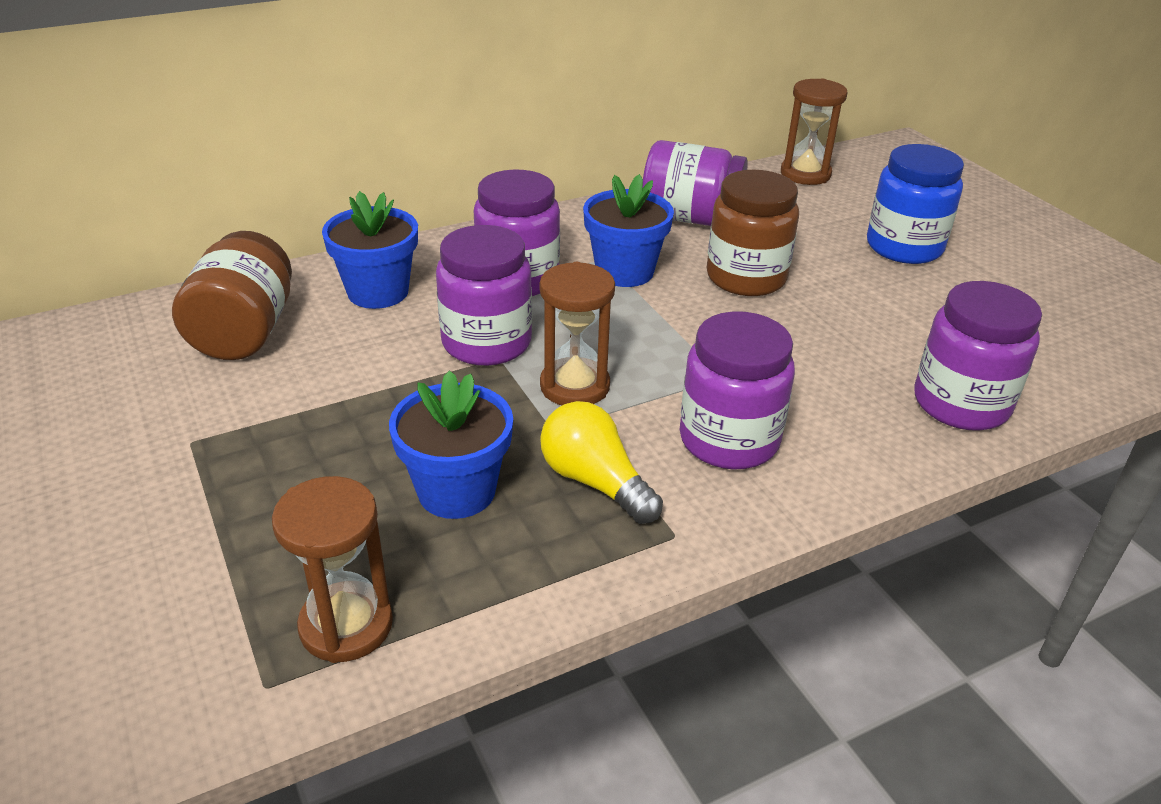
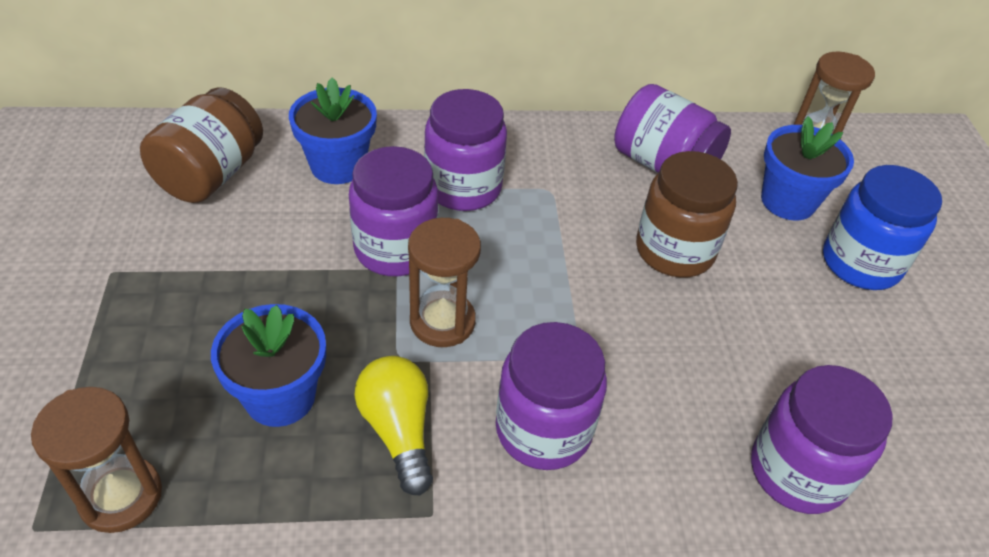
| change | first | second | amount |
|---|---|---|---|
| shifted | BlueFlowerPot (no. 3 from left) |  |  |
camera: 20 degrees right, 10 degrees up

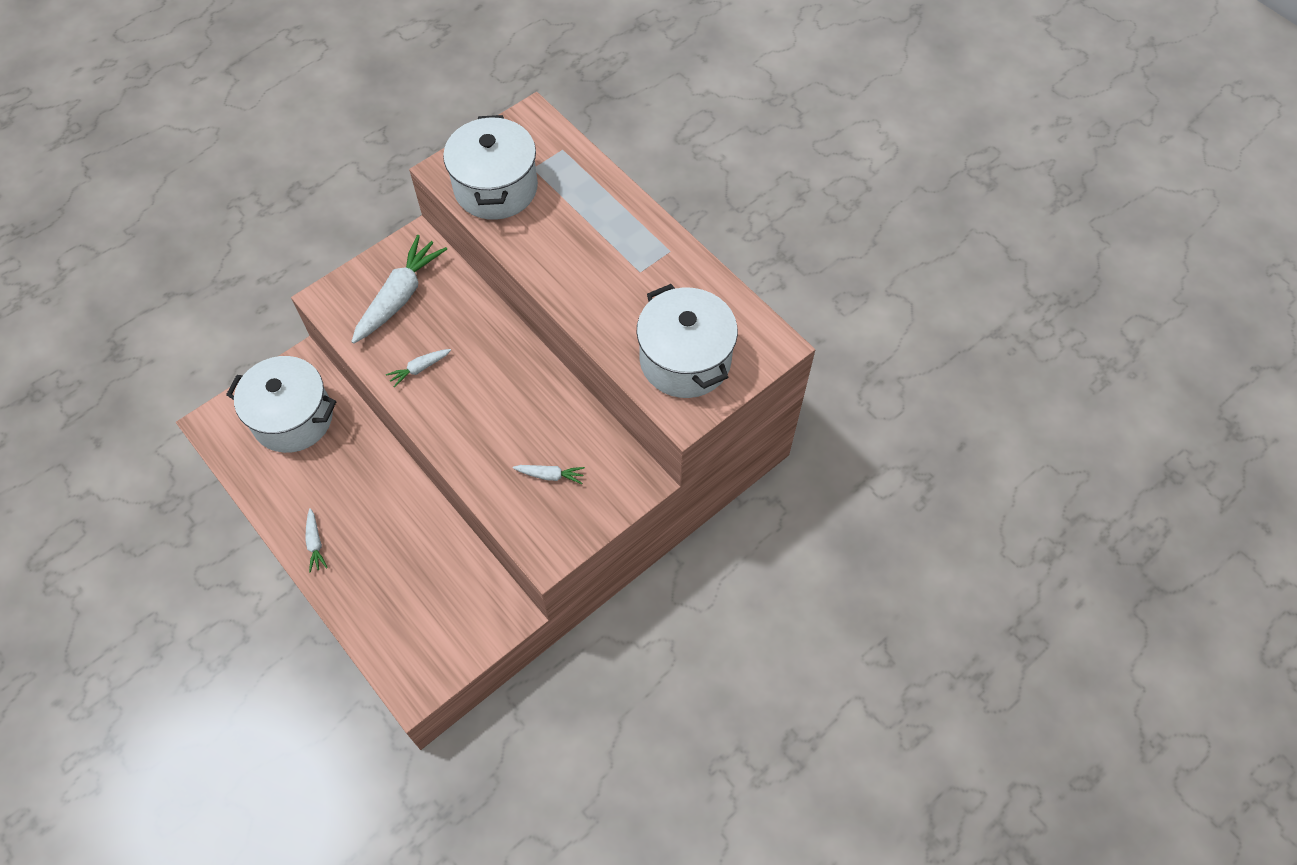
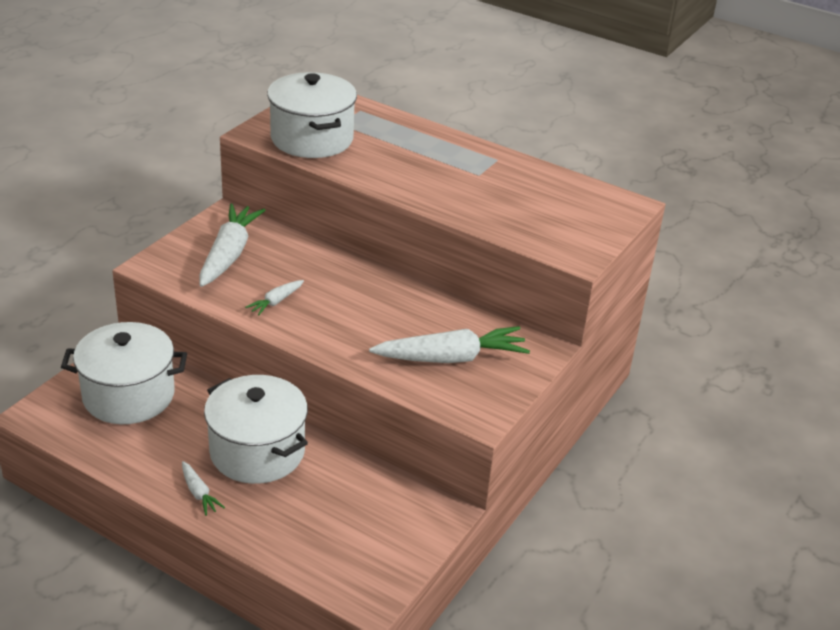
| change | first | second | amount |
|---|---|---|---|
| shifted | WhitePot (no. 3 from left in the first image) | WhitePot (no. 2 from left) |  |
| scaled | WhiteCarrot (no. 4 from left) |  | x2.10 |
camera: 20 degrees left, 25 degrees down

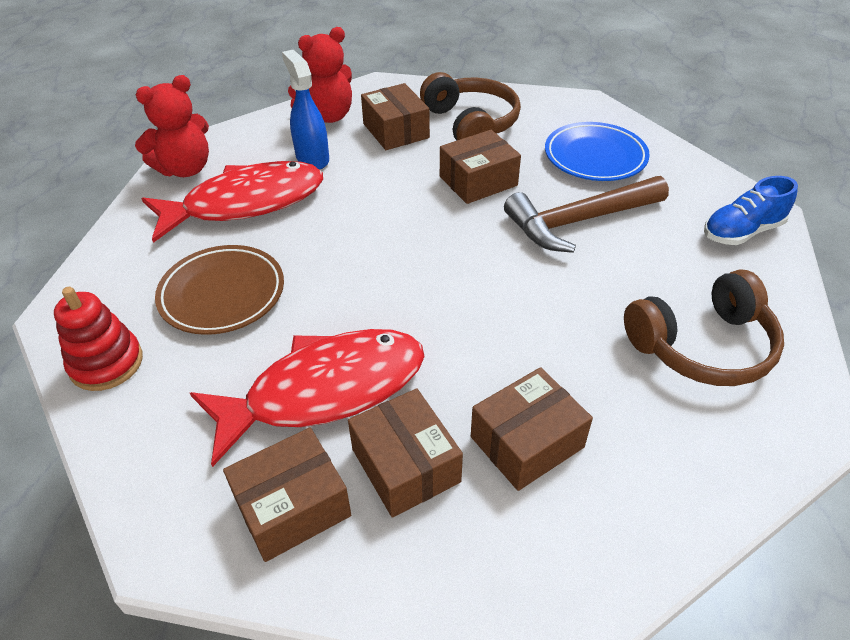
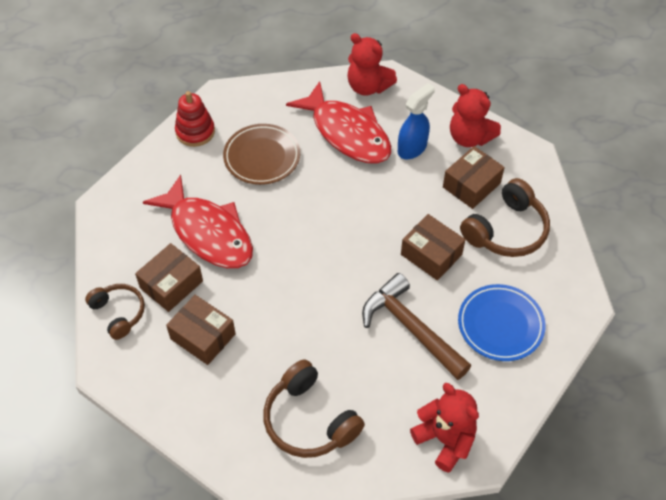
| change | first | second | amount |
|---|---|---|---|
| swapped | BlueShoe | RedTeddyBear (no. 2 from left) |  |
| gone | BrownBox (no. 1 from left) |  |  |
| new |  | BrownHeadphones (no. 1 from left) |  |
camera: 70 degrees right, 10 degrees up

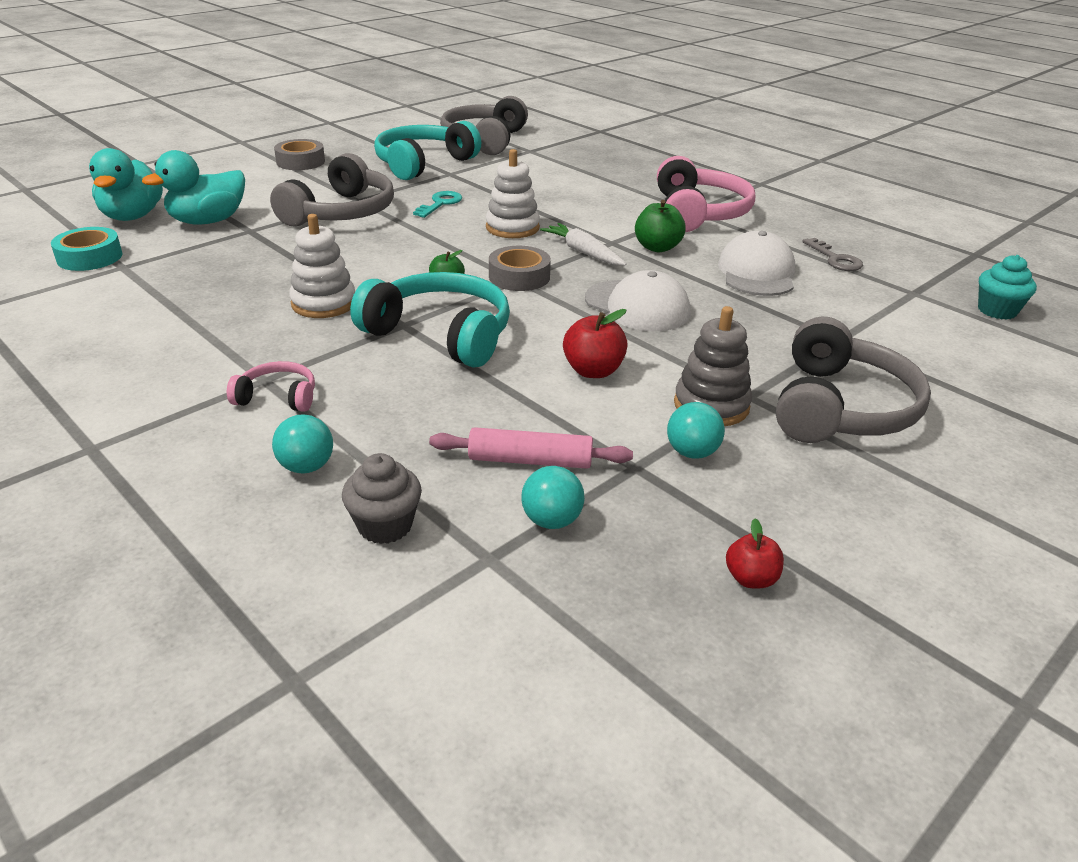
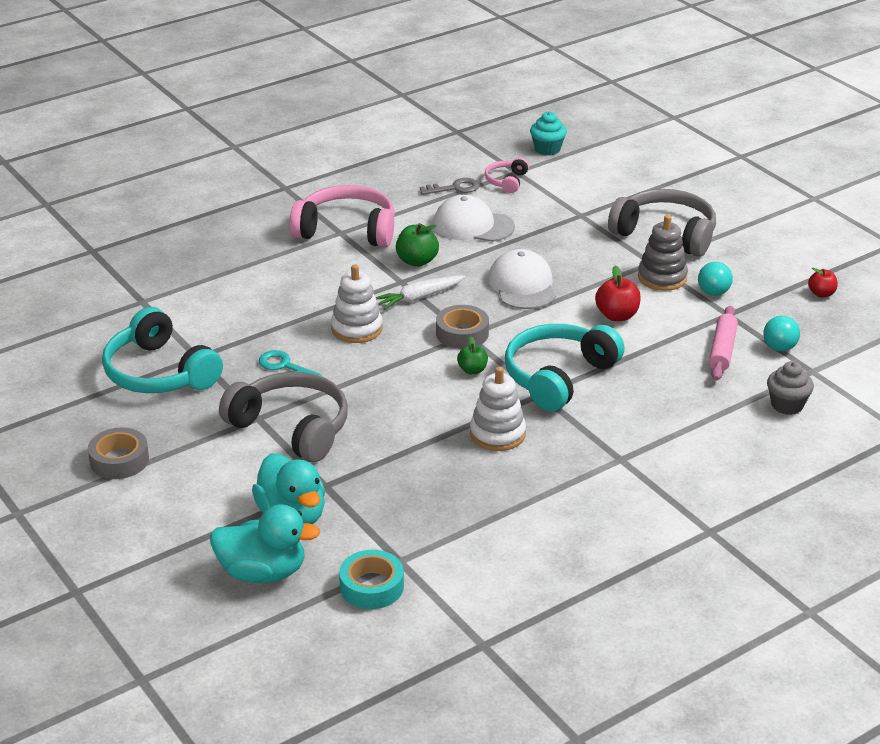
| change | first | second | amount |
|---|---|---|---|
| gone | GreyHeadphones (no. 2 from left) |  |  |
| rotated | WhiteCap (no. 1 from left in the first image) | WhiteCap (no. 2 from left) | 60 degrees counterclockwise |
| shifted | PinkHeadphones (no. 1 from left in the first image) | PinkHeadphones (no. 2 from left) |  |
| gone | TurquoiseBall (no. 1 from left) |  |  |
camera: 80 degrees left, 0 degrees up

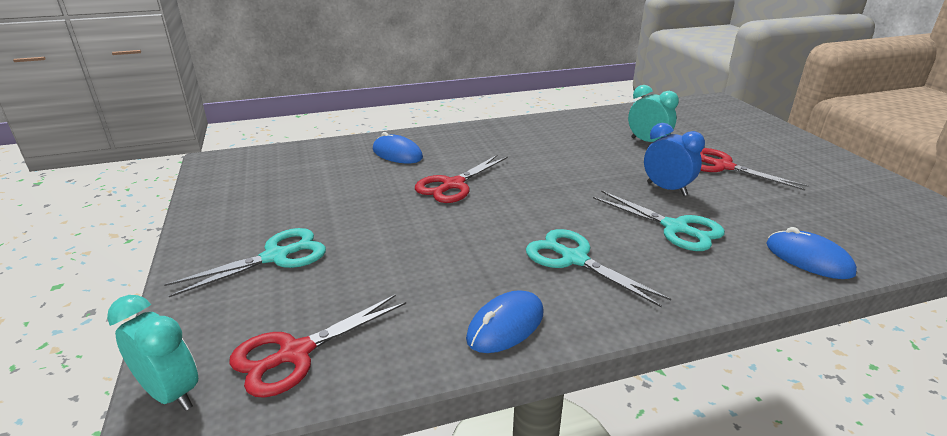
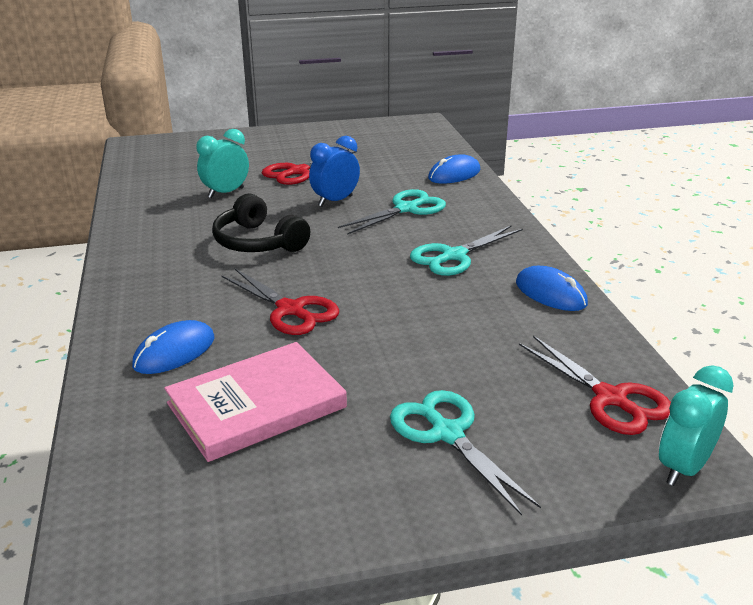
| change | first | second | amount |
|---|---|---|---|
| new |  | BlackHeadphones |  |
| new |  | PinkBook |  |
camera: 85 degrees left, 0 degrees up

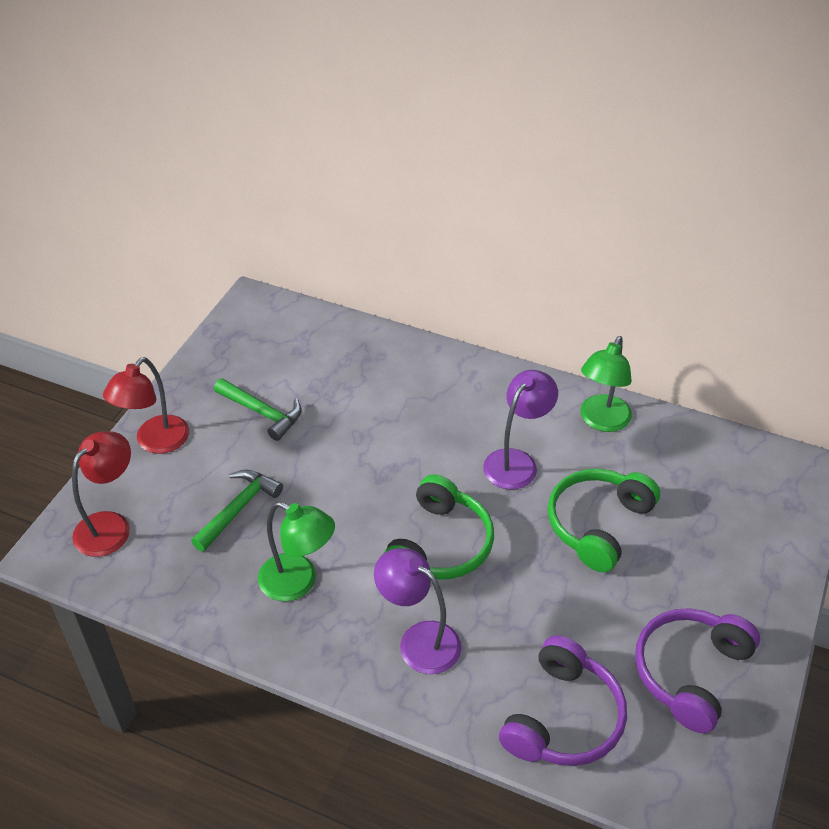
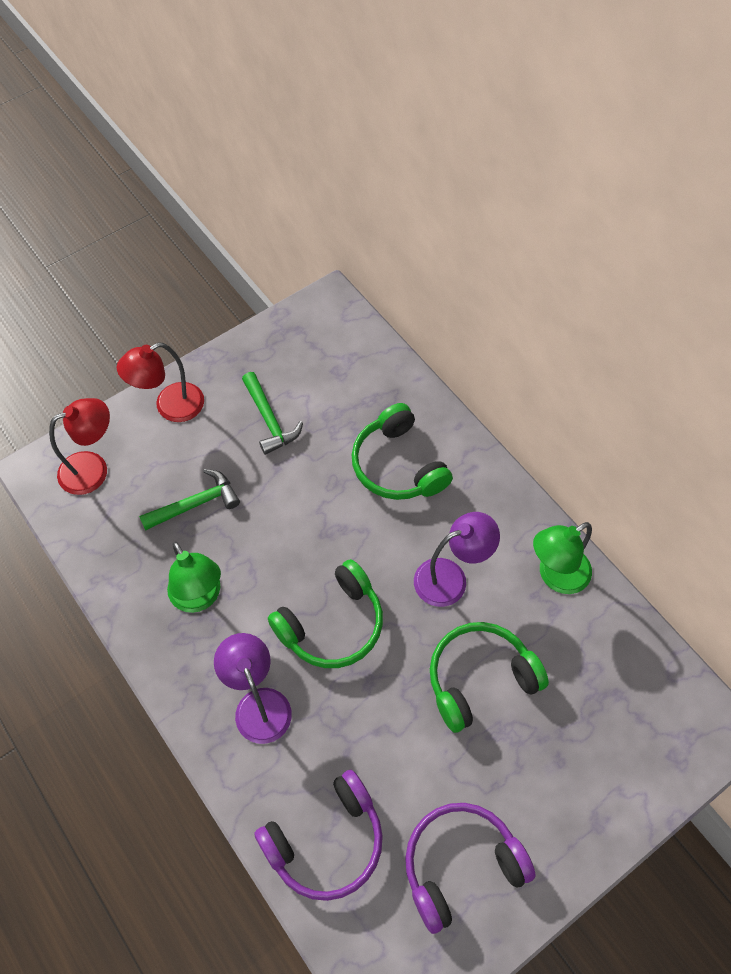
| change | first | second | amount |
|---|---|---|---|
| new |  | GreenHeadphones (no. 2 from left) |  |
camera: 30 degrees right, 15 degrees up

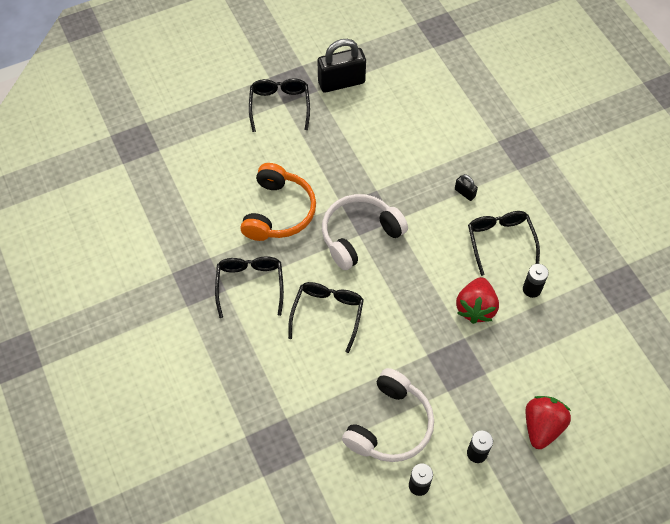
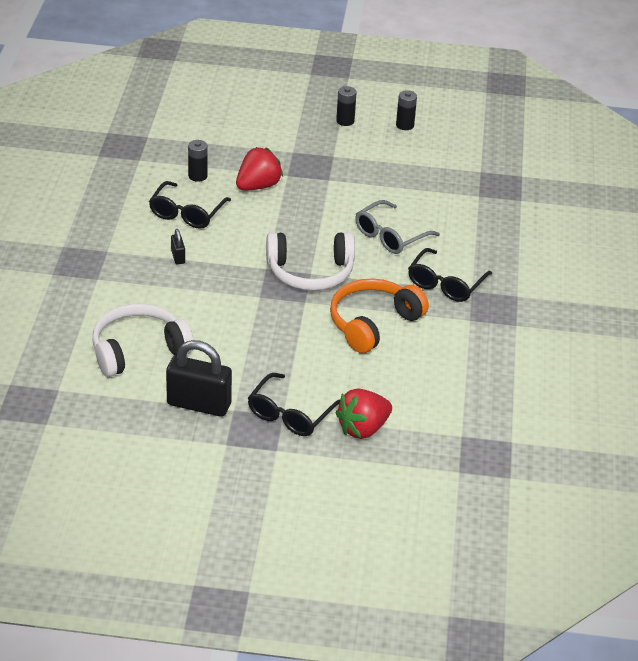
| change | first | second | amount |
|---|---|---|---|
| repainted | BlackGlasses (no. 3 from left) | GreyGlasses |  |
| shifted | WhiteHeadphones (no. 2 from left in the first image) | WhiteHeadphones (no. 1 from left) |  |
| shifted | RedStrawberry (no. 2 from left) |  |  |
camera: 150 degrees left, 20 degrees down

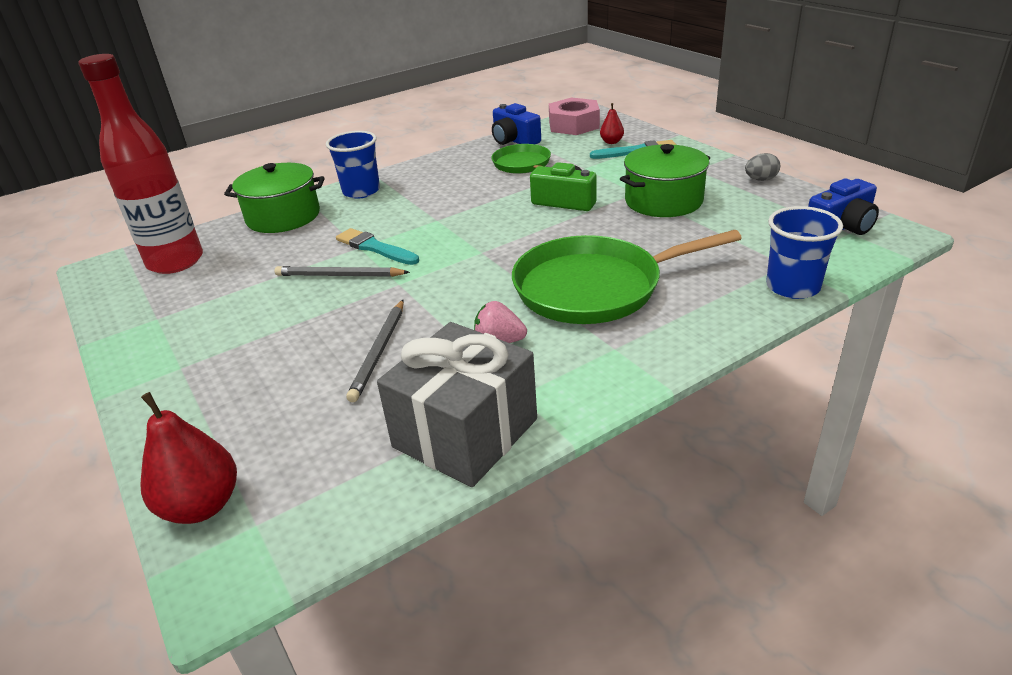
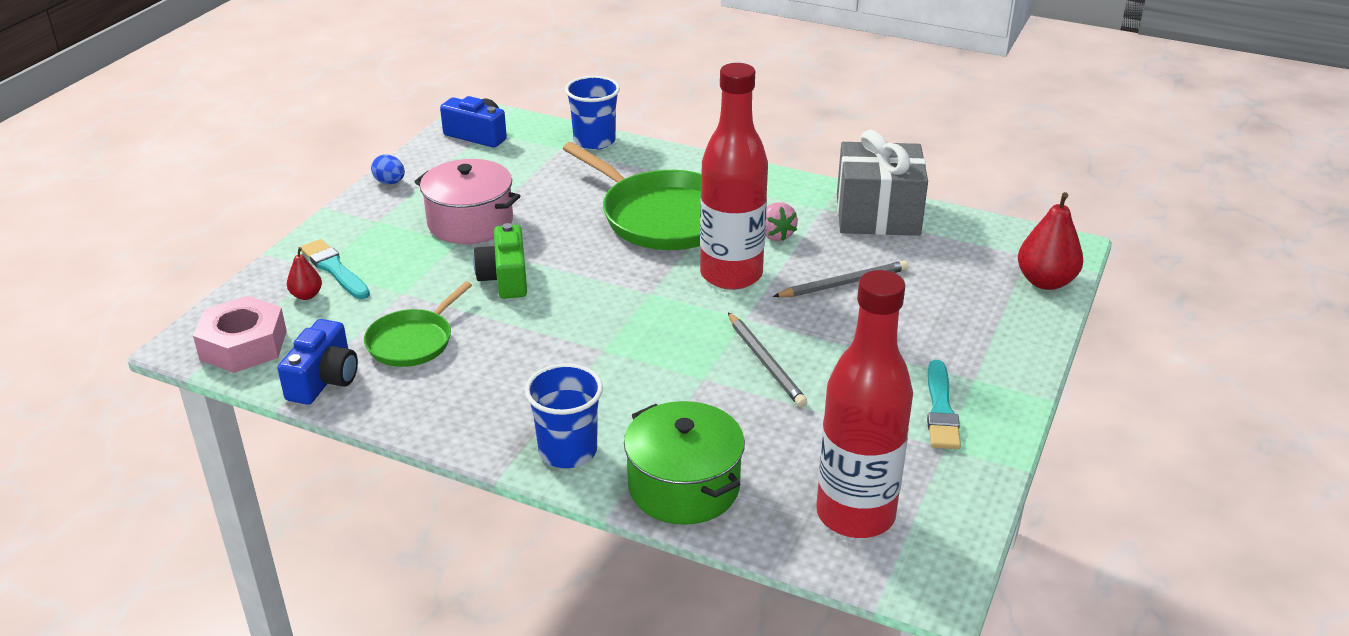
| change | first | second | amount |
|---|---|---|---|
| repainted | GreenPot (no. 2 from left) | PinkPot |  |
| repainted | GreyEgg | BlueEgg |  |
| shifted | TurquoiseBrush (no. 1 from left in the first image) | TurquoiseBrush (no. 2 from left) |  |
| new |  | RedBottle (no. 1 from left) |  |
camera: 125 degrees left, 0 degrees up

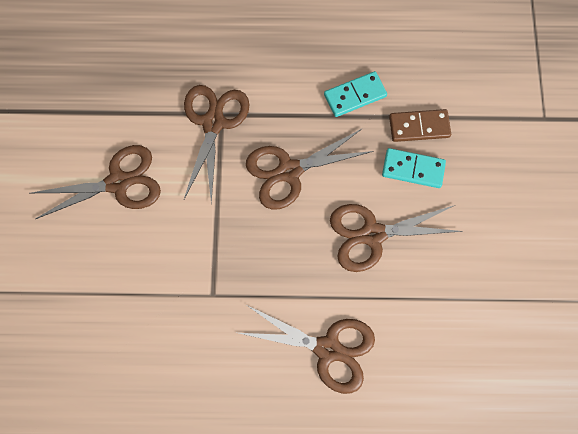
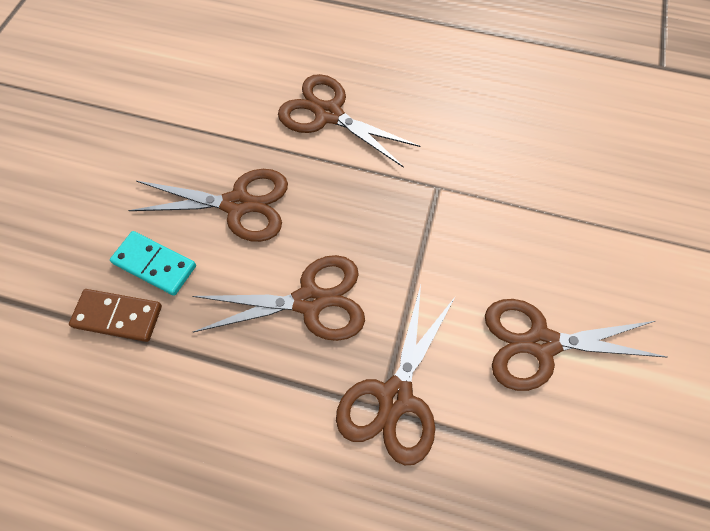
| change | first | second | amount |
|---|---|---|---|
| gone | TurquoiseDomino (no. 1 from left) |  |  |
camera: 165 degrees left, 10 degrees down

